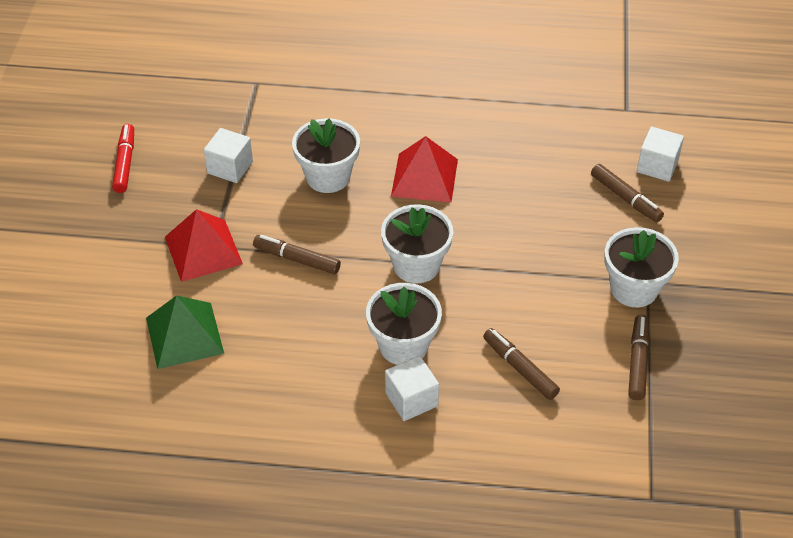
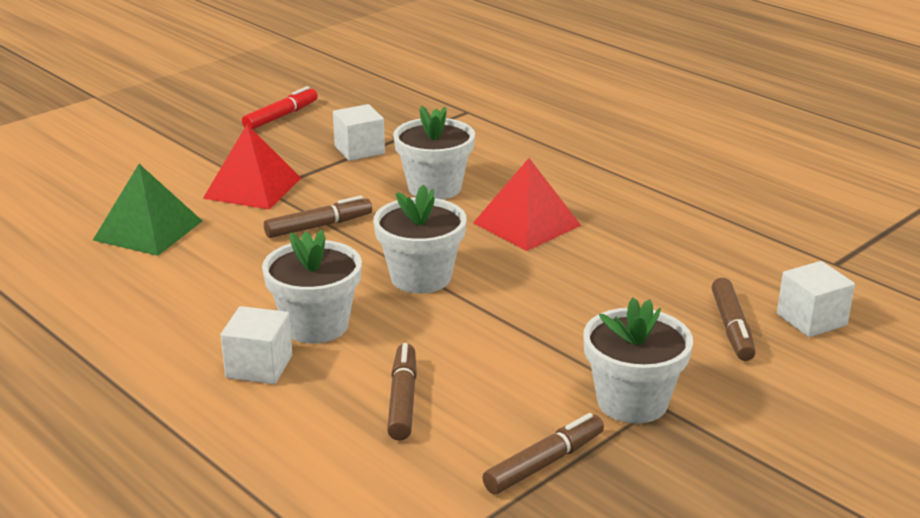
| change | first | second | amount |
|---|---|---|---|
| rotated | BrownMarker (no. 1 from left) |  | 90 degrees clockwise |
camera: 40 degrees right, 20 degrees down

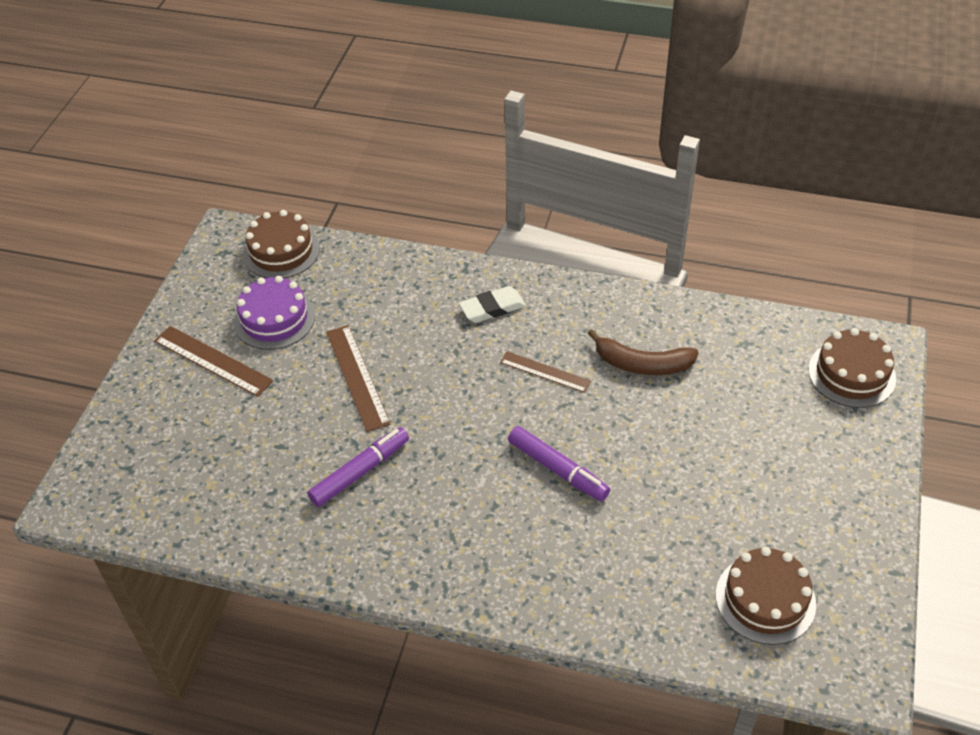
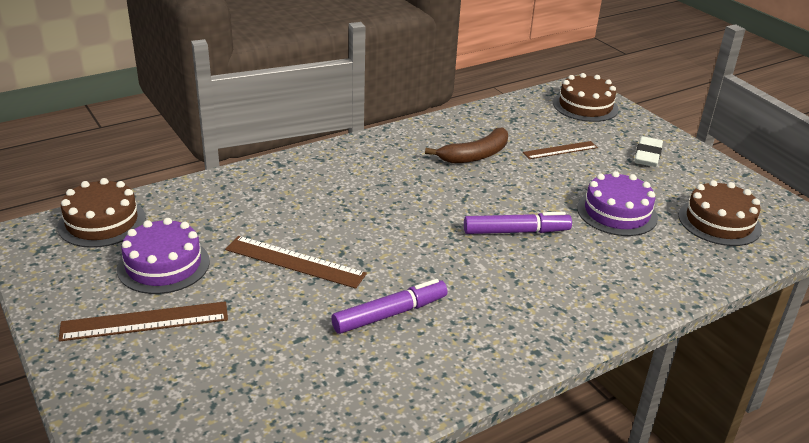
| change | first | second | amount |
|---|---|---|---|
| shifted | WhiteEraser |  |  |
| shifted | BrownRuler (no. 3 from left) |  |  |
| rotated | PurpleMarker (no. 1 from left) |  | 60 degrees clockwise |
| new |  | PurpleCake (no. 2 from left) |  |
camera: 50 degrees left, 15 degrees down

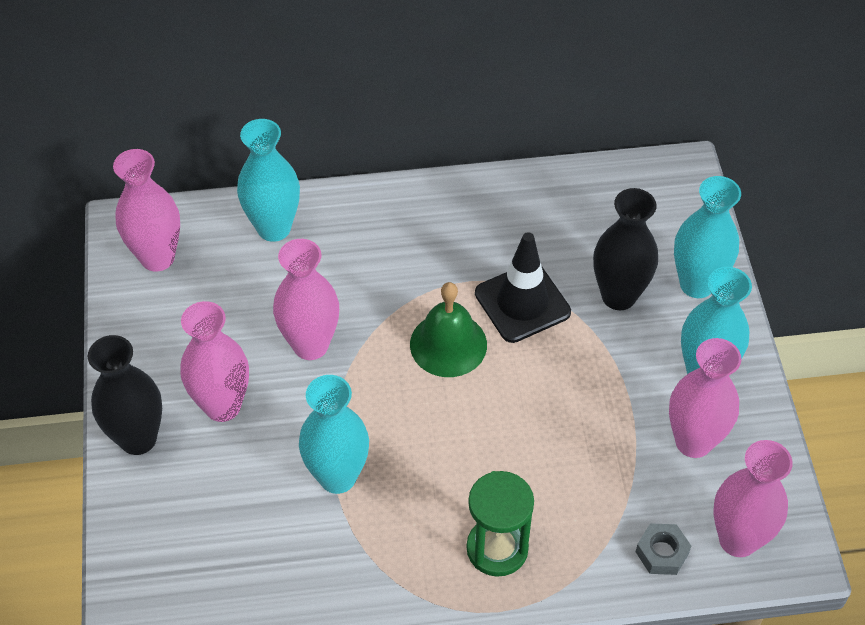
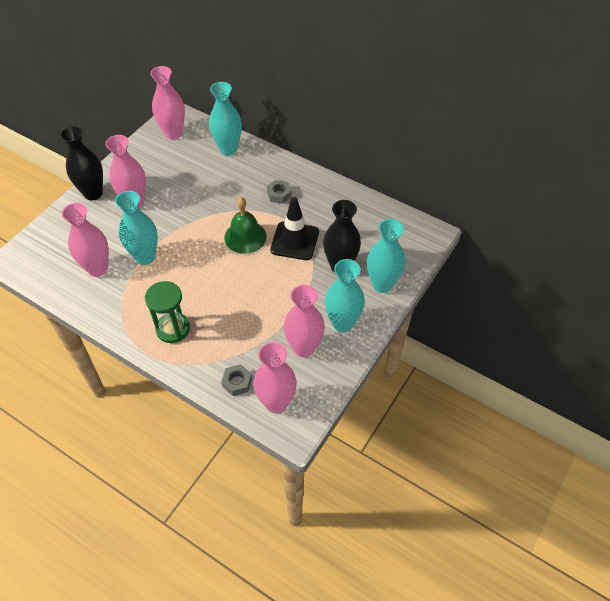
| change | first | second | amount |
|---|---|---|---|
| shifted | PinkVase (no. 3 from left in the first image) | PinkVase (no. 1 from left) |  |
| new |  | GreyNut (no. 2 from left) |  |
camera: 40 degrees right, 0 degrees up

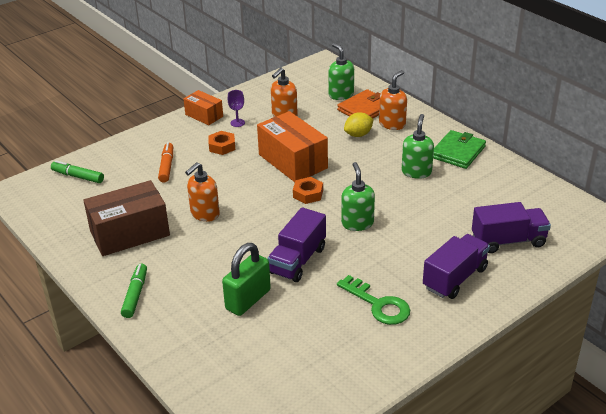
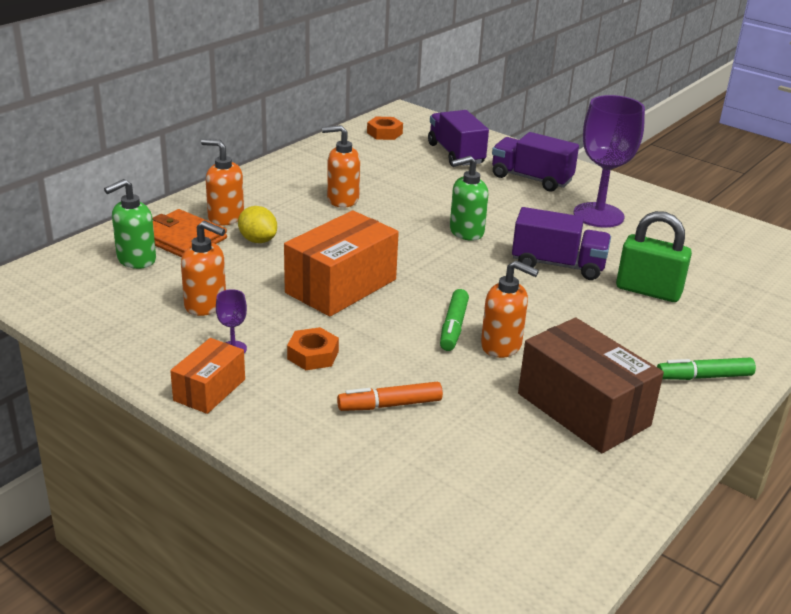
| change | first | second | amount |
|---|---|---|---|
| repainted | GreenSoapDispenser (no. 3 from left) | OrangeSoapDispenser (no. 3 from left) |  |
| gone | GreenWallet |  |  |
| shifted | GreenMarker (no. 1 from left) |  |  |
| shifted | OrangeNut (no. 2 from left) |  |  |
| swapped | GreenKey | PurpleGoblet (no. 2 from left) |  |
camera: 105 degrees left, 5 degrees down

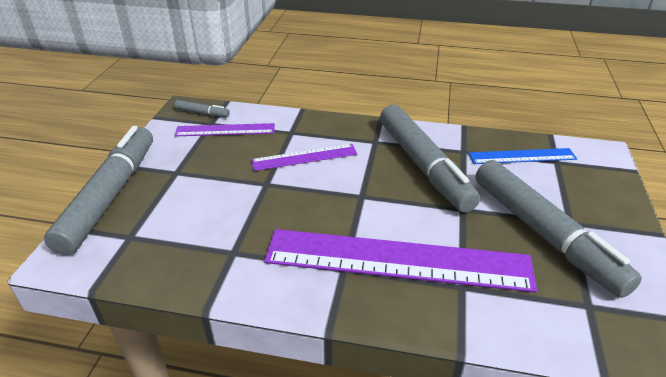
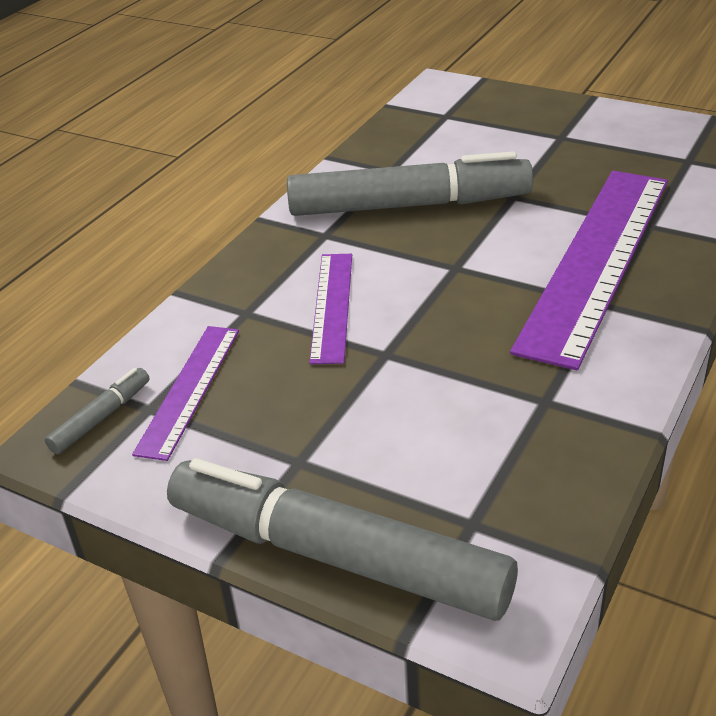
| change | first | second | amount |
|---|---|---|---|
| gone | BlueRuler |  |  |
| gone | GreyMarker (no. 4 from left) |  |  |
camera: 70 degrees left, 0 degrees up

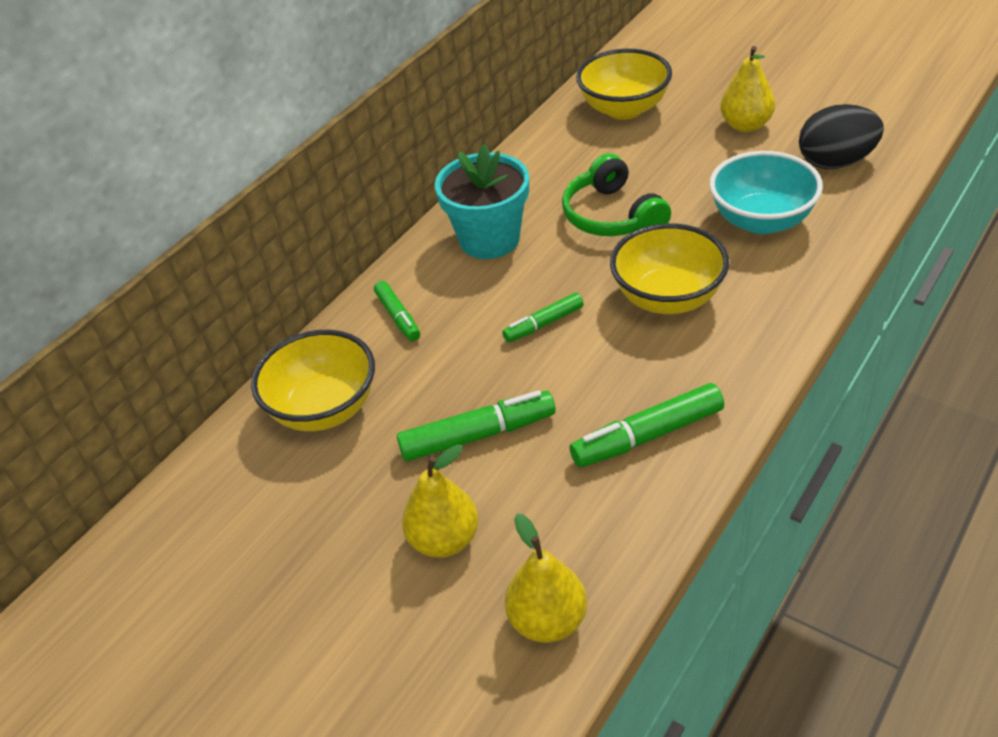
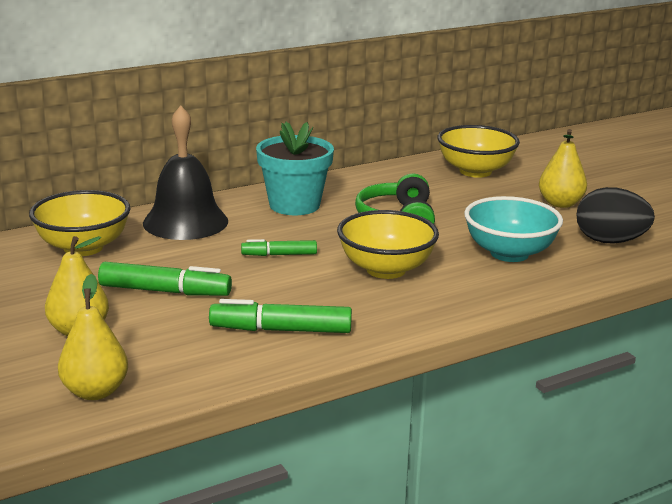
| change | first | second | amount |
|---|---|---|---|
| swapped | GreenMarker (no. 1 from left) | BlackBell |  |
camera: 20 degrees right, 20 degrees down

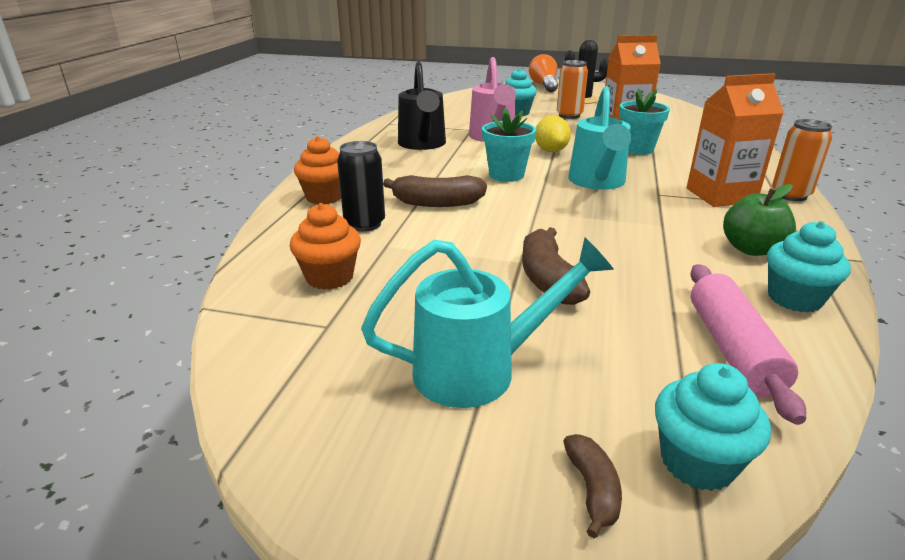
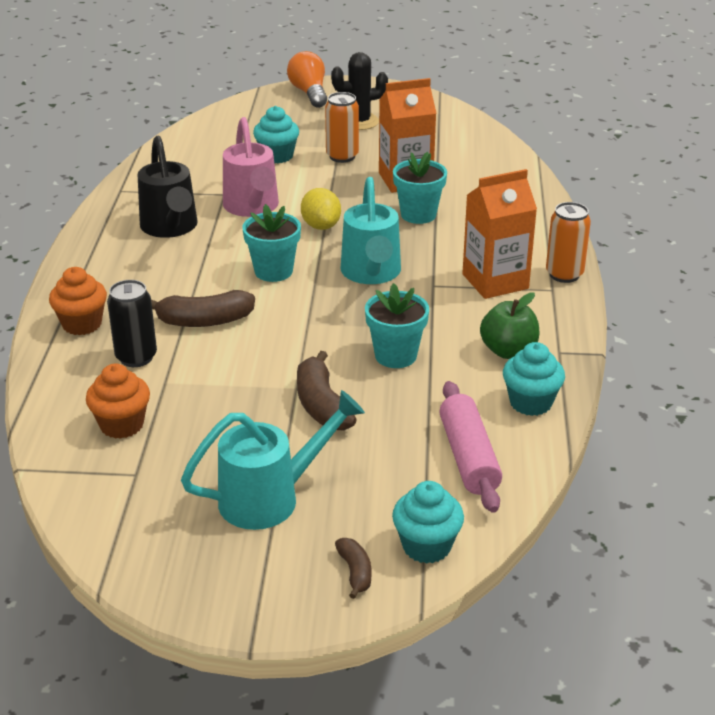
| change | first | second | amount |
|---|---|---|---|
| new |  | TurquoiseFlowerPot (no. 2 from left) |  |
camera: 10 degrees left, 5 degrees up

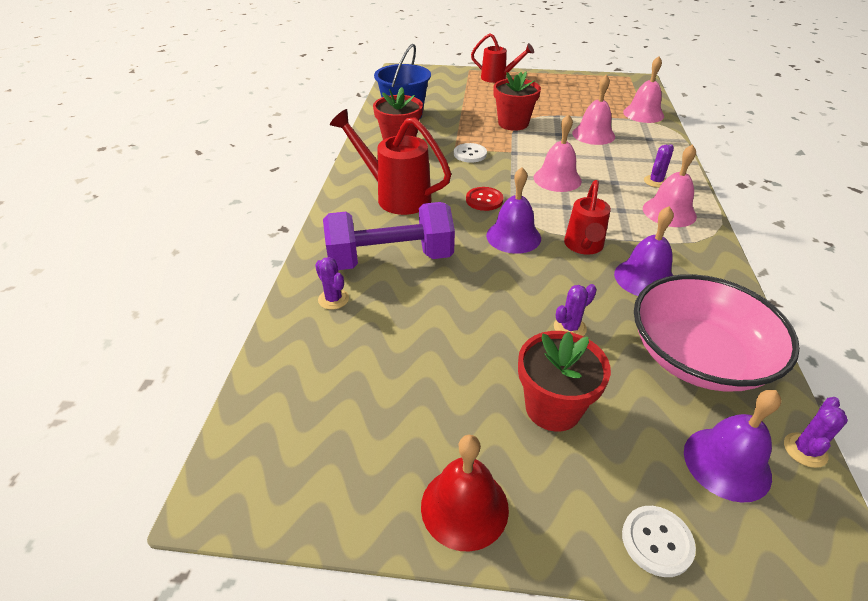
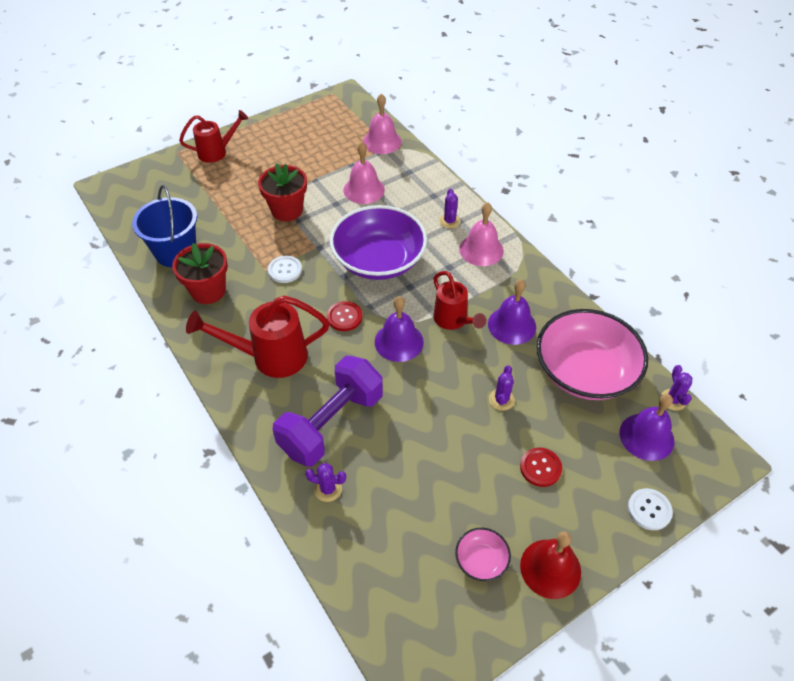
| change | first | second | amount |
|---|---|---|---|
| swapped | PinkBell (no. 1 from left) | PurpleBowl |  |
| swapped | RedFlowerPot (no. 3 from left) | RedButton (no. 2 from left) |  |
| new |  | PinkBowl (no. 1 from left) |  |
camera: 40 degrees left, 10 degrees up

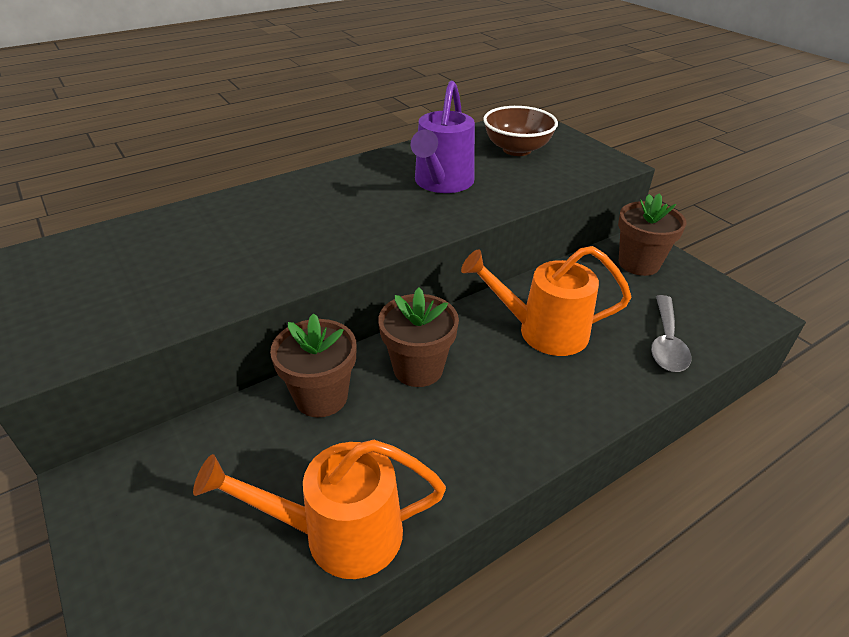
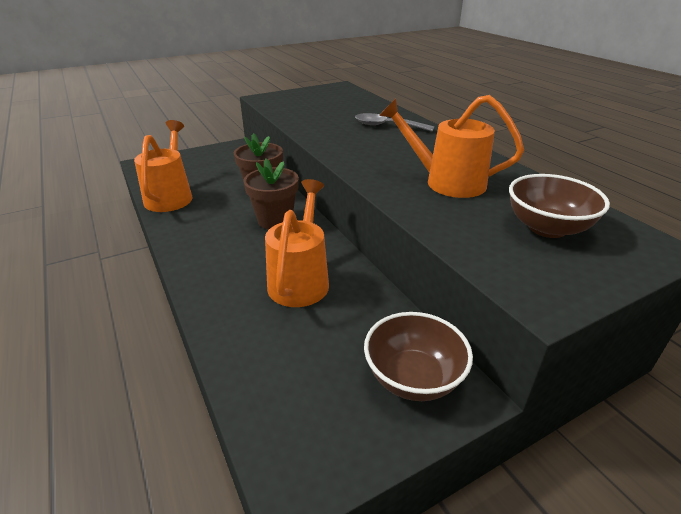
| change | first | second | amount |
|---|---|---|---|
| repainted | PurpleWateringCan | OrangeWateringCan (no. 3 from left) |  |
| swapped | BrownFlowerPot (no. 3 from left) | BrownBowl (no. 1 from left) |  |
| shifted | GreySpoon |  |  |
camera: 95 degrees right, 5 degrees down

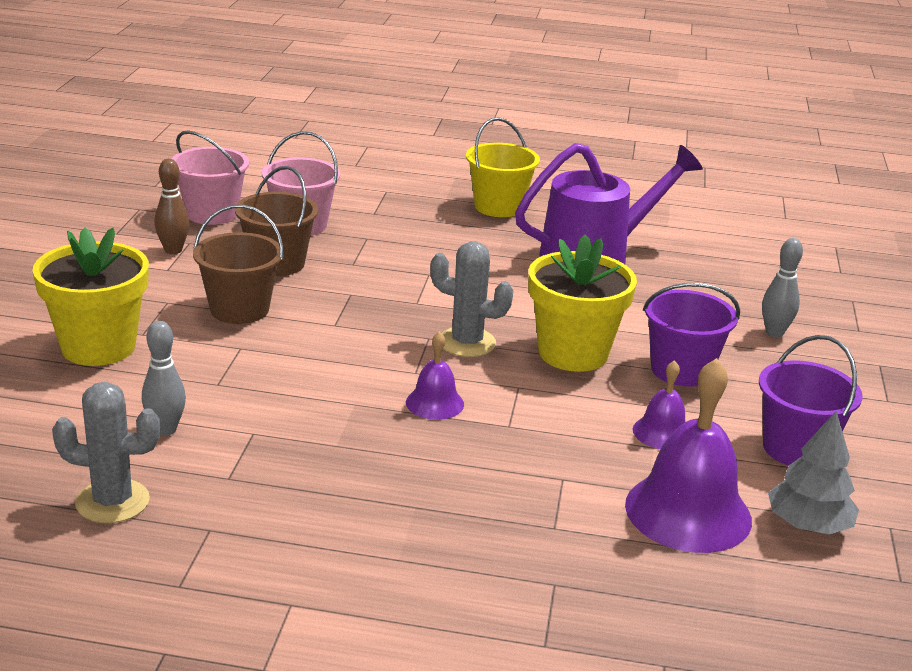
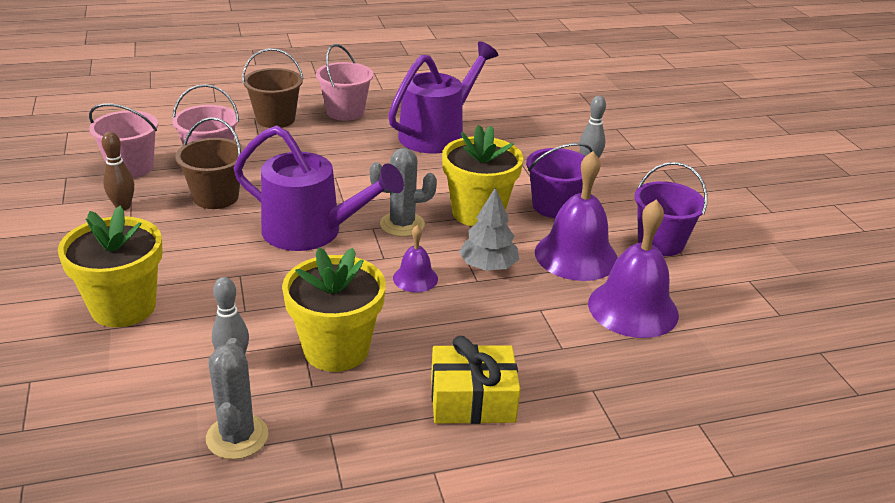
| change | first | second | amount |
|---|---|---|---|
| repainted | YellowBucket | PinkBucket (no. 3 from left) |  |
| shifted | BrownBucket (no. 1 from left in the first image) | BrownBucket (no. 2 from left) |  |
| scaled | PurpleBell (no. 2 from left) |  | x1.94 |
| rotated | GreyCactus (no. 1 from left) |  | 75 degrees counterclockwise |
| shifted | GreyTree |  |  |
| new |  | PurpleWateringCan (no. 1 from left) |  |
| new |  | YellowFlowerPot (no. 2 from left) |  |
| new |  | YellowGift |  |
camera: 25 degrees left, 5 degrees up

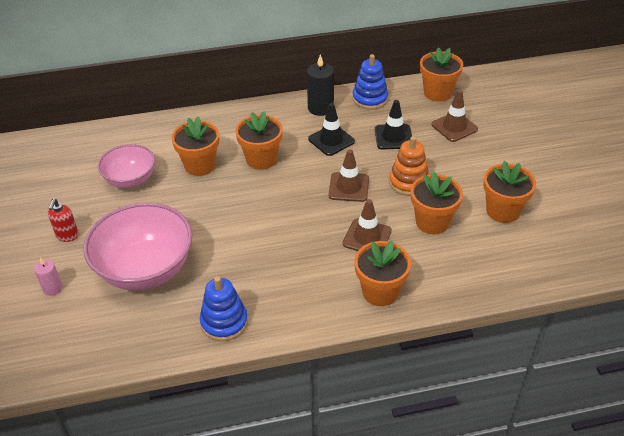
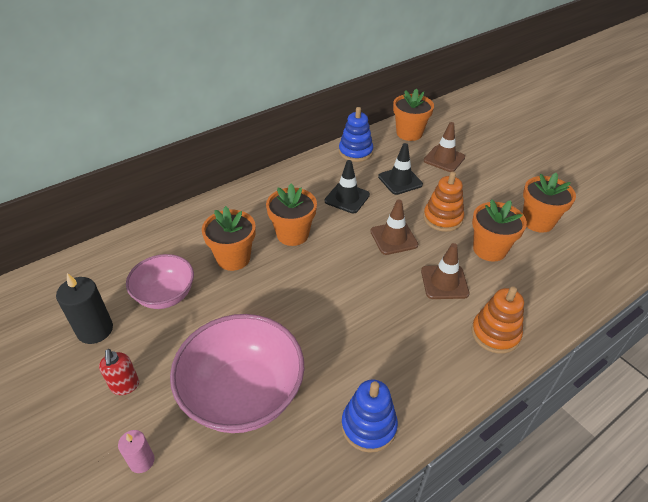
| change | first | second | amount |
|---|---|---|---|
| shifted | BlackCandle |  |  |
| swapped | OrangeFlowerPot (no. 3 from left) | OrangeStackingToy (no. 2 from left) |  |
camera: 25 degrees left, 0 degrees up

